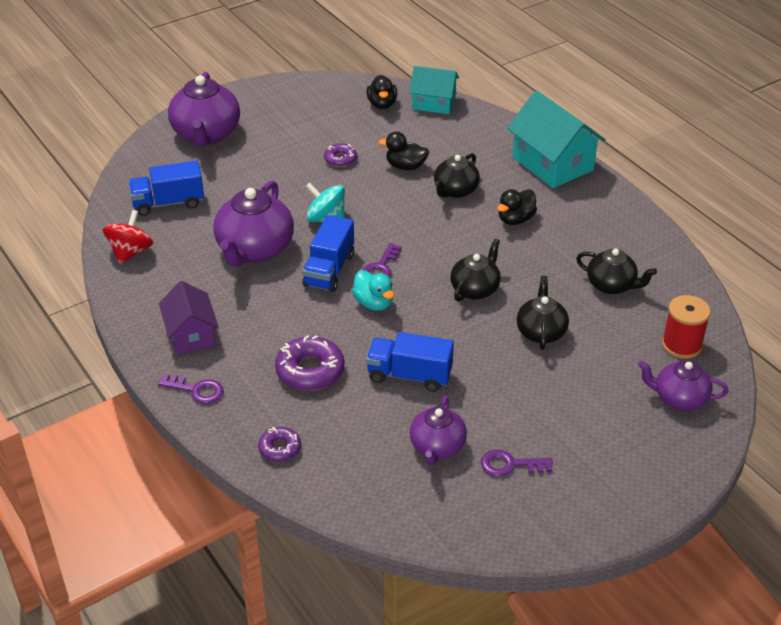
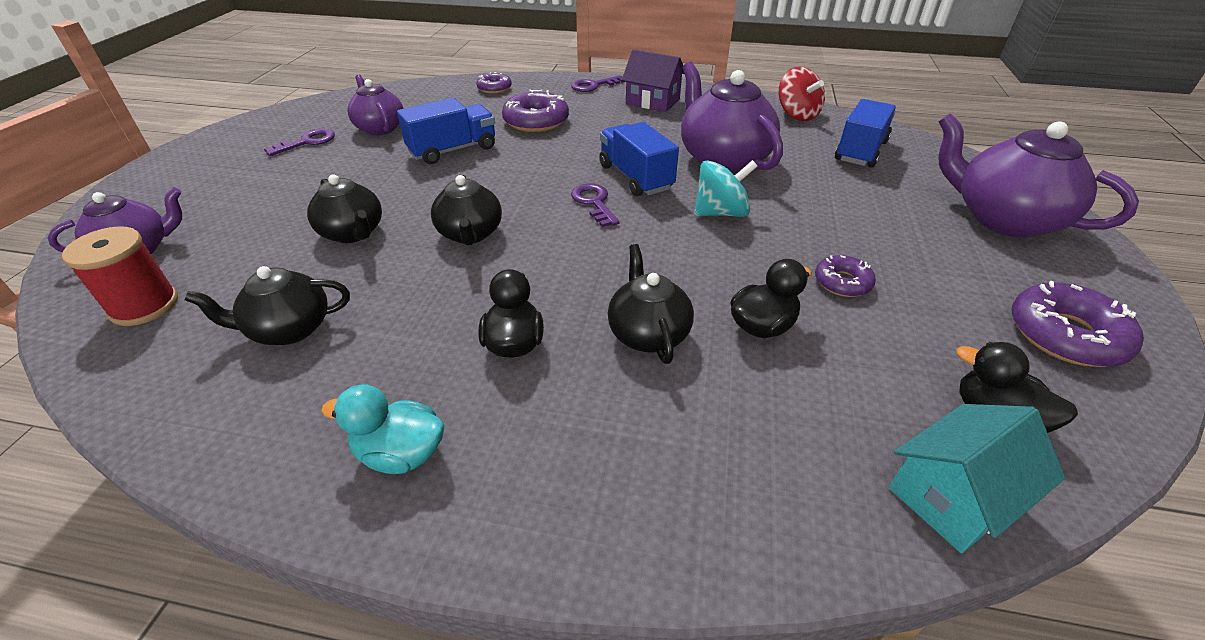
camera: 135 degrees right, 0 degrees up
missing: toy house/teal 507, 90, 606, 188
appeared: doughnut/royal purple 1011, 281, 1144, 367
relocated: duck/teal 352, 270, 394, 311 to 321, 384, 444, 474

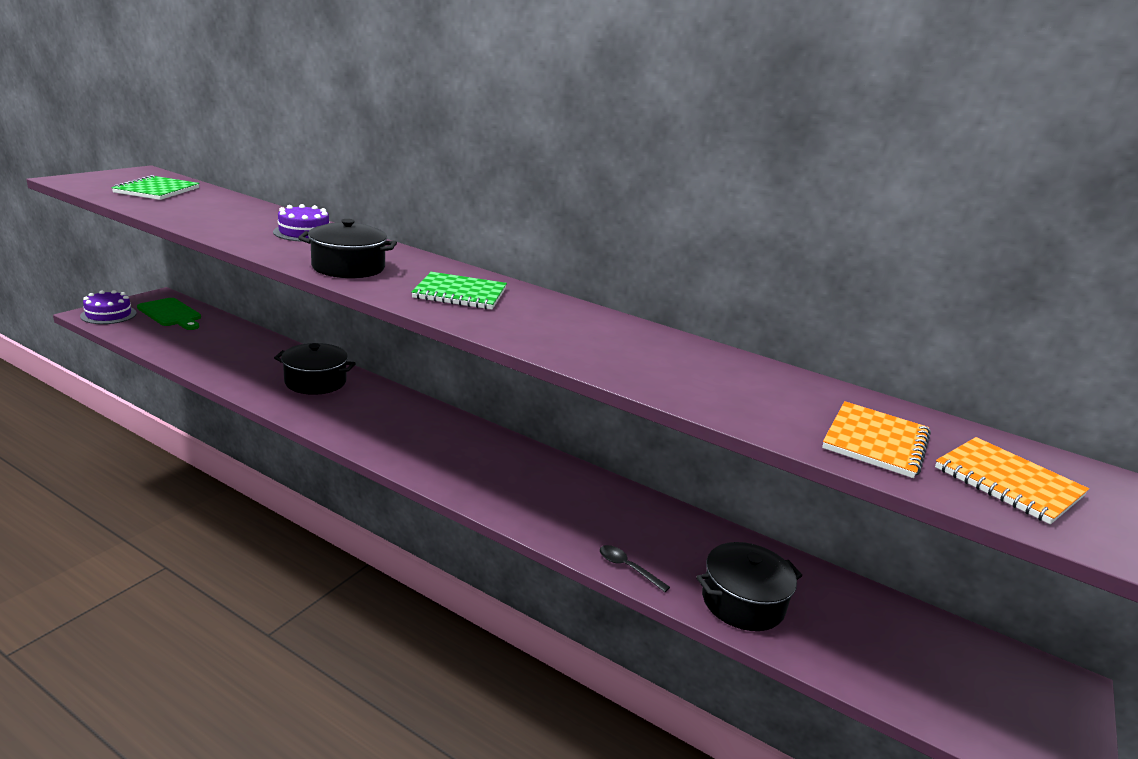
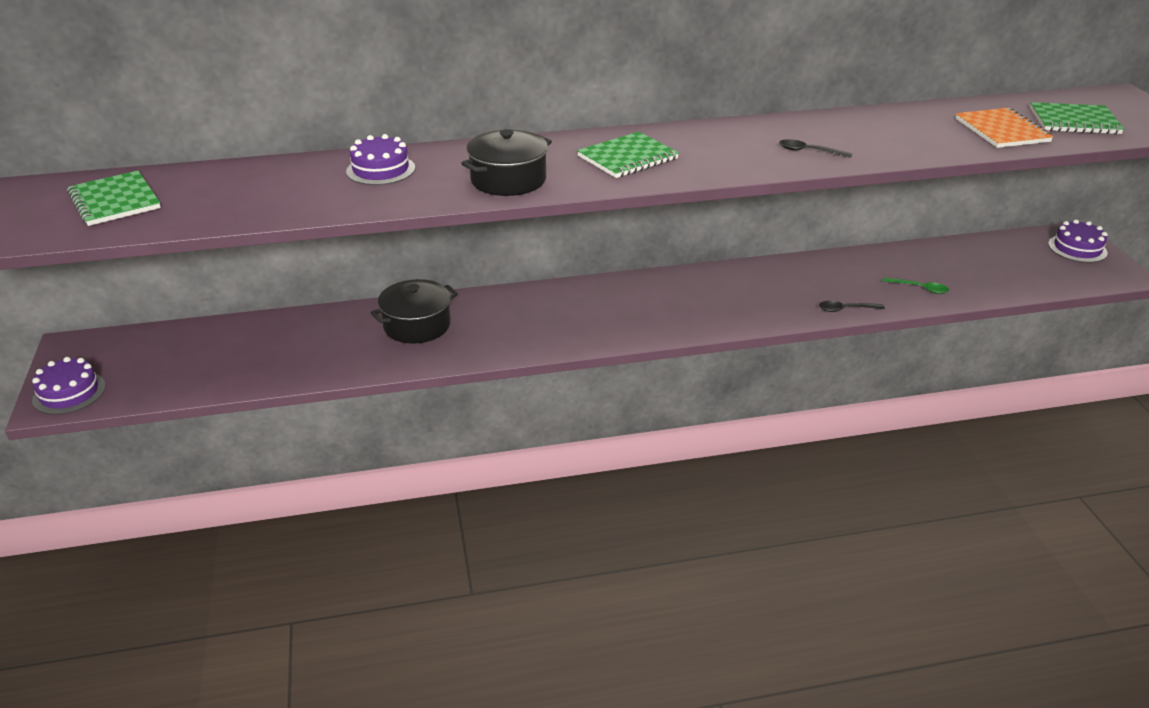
camera: 40 degrees left, 10 degrees up
missing: chopping board/emerald 137, 298, 201, 330
appeared: teaspoon/jet-black 779, 139, 852, 158; cake/royal purple 1048, 219, 1108, 263
exchanged: cooking pot/jet-black 696, 542, 802, 631 to teaspoon/emerald 882, 277, 949, 294
colour: exercise book/orange 935, 437, 1089, 524 to exercise book/emerald 1030, 102, 1124, 134

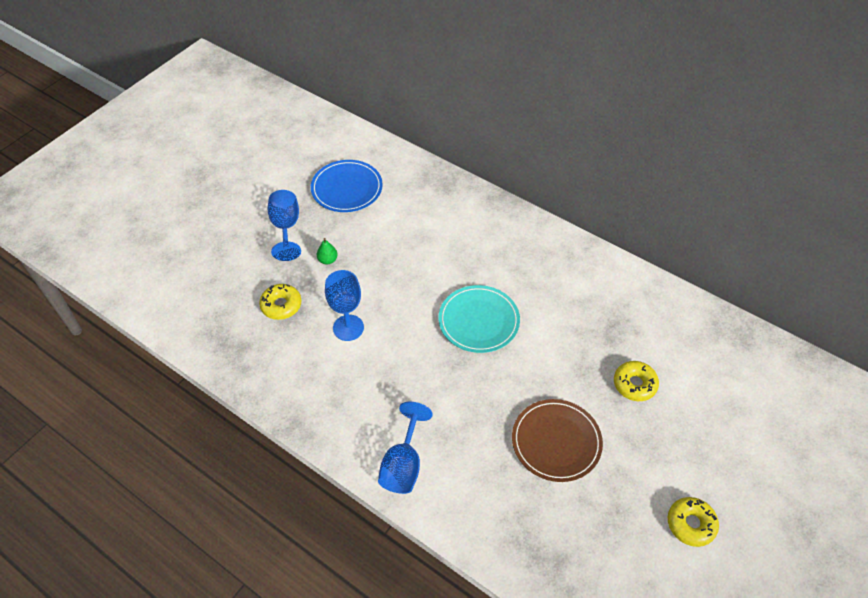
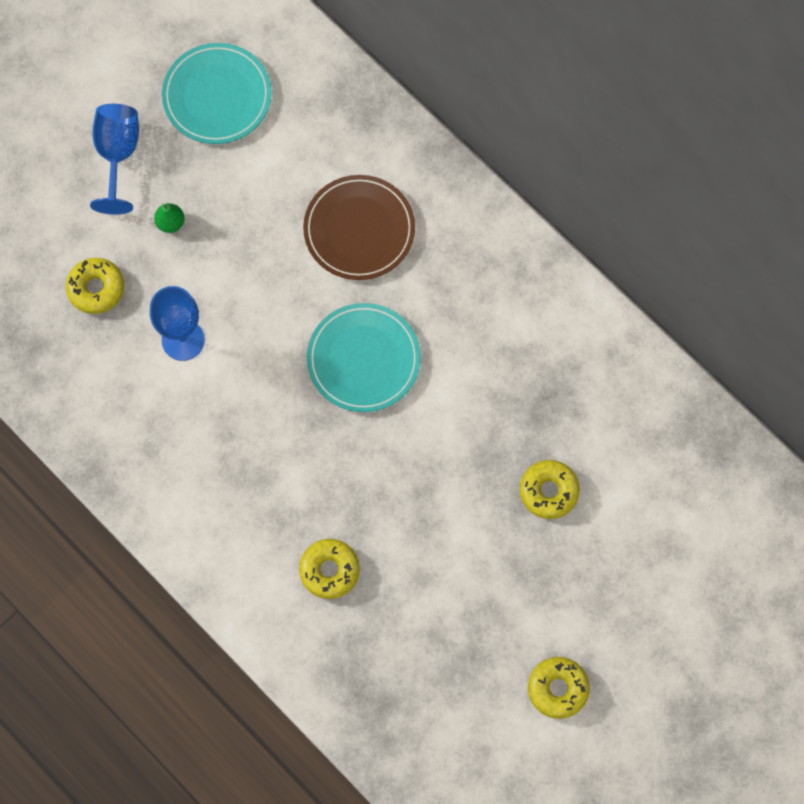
camera: 10 degrees right, 20 degrees up
missing: wine glass/cobalt 378, 401, 433, 494
appeared: doughnut/yellow 299, 539, 360, 599
relocated: flat dish/russet 512, 399, 603, 482 to 303, 175, 415, 280
colour: flat dish/cobalt 311, 160, 383, 212 to flat dish/teal 162, 43, 272, 144

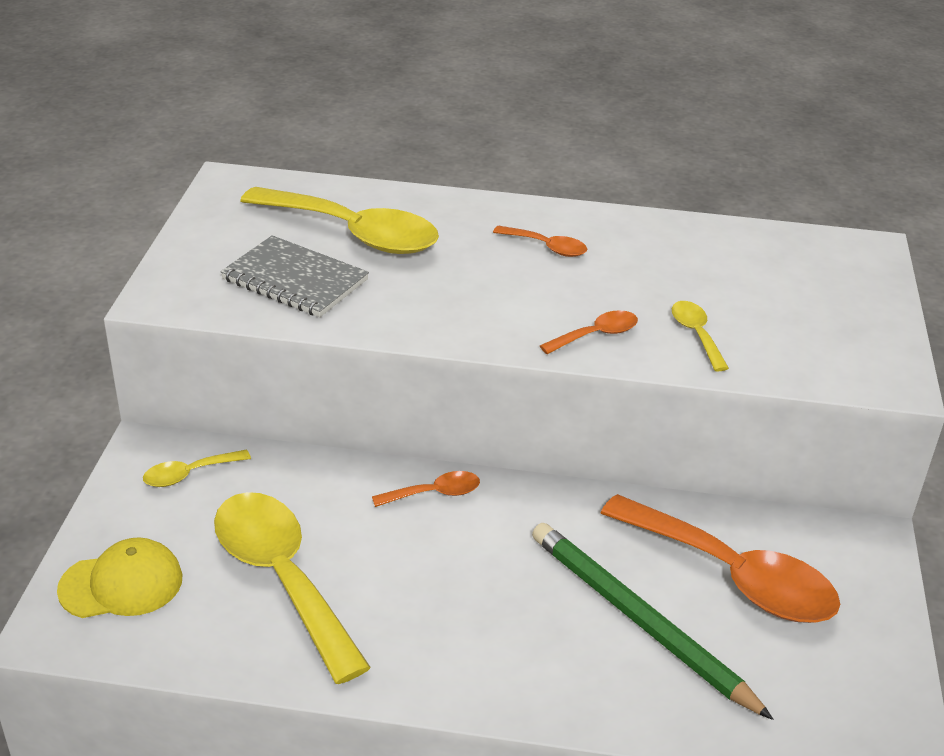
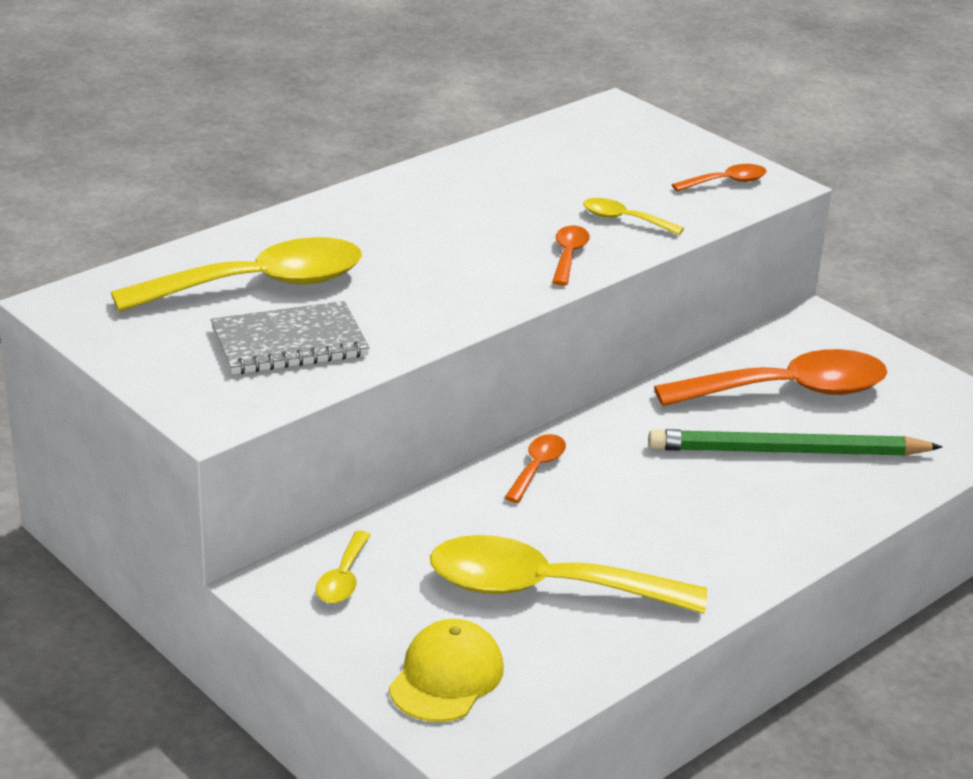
camera: 50 degrees left, 5 degrees down
relocated: teaspoon/orange 493, 226, 587, 257 to 672, 164, 767, 192

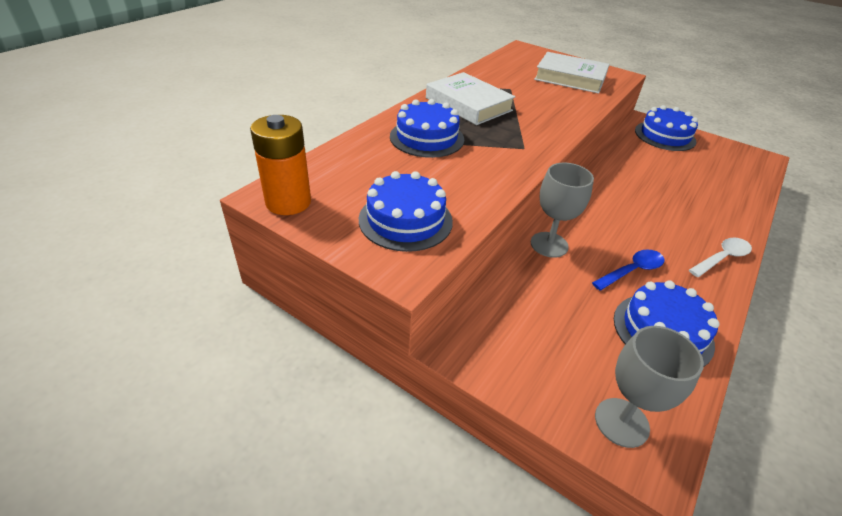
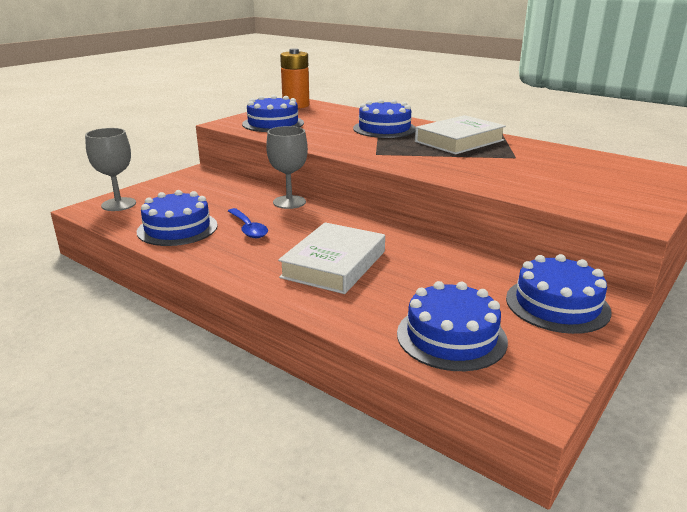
camera: 95 degrees right, 15 degrees down
missing: teaspoon/snow-white 689, 238, 752, 277
appeared: cake/cobalt 397, 281, 508, 371
relocated: book/snow-white 534, 52, 609, 94 to 278, 222, 385, 294

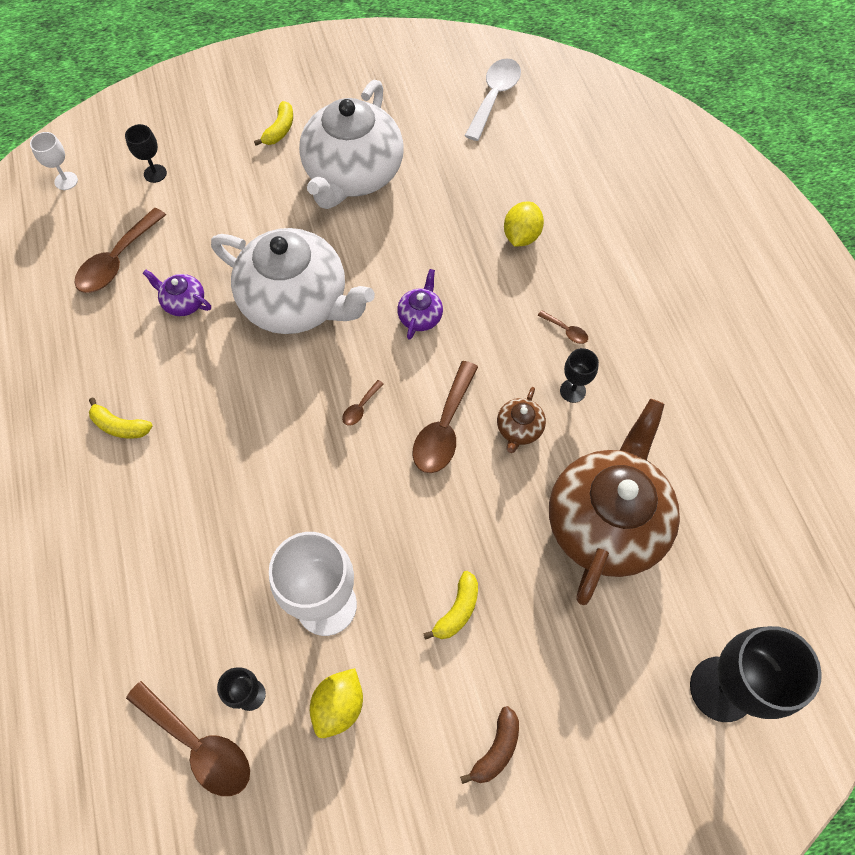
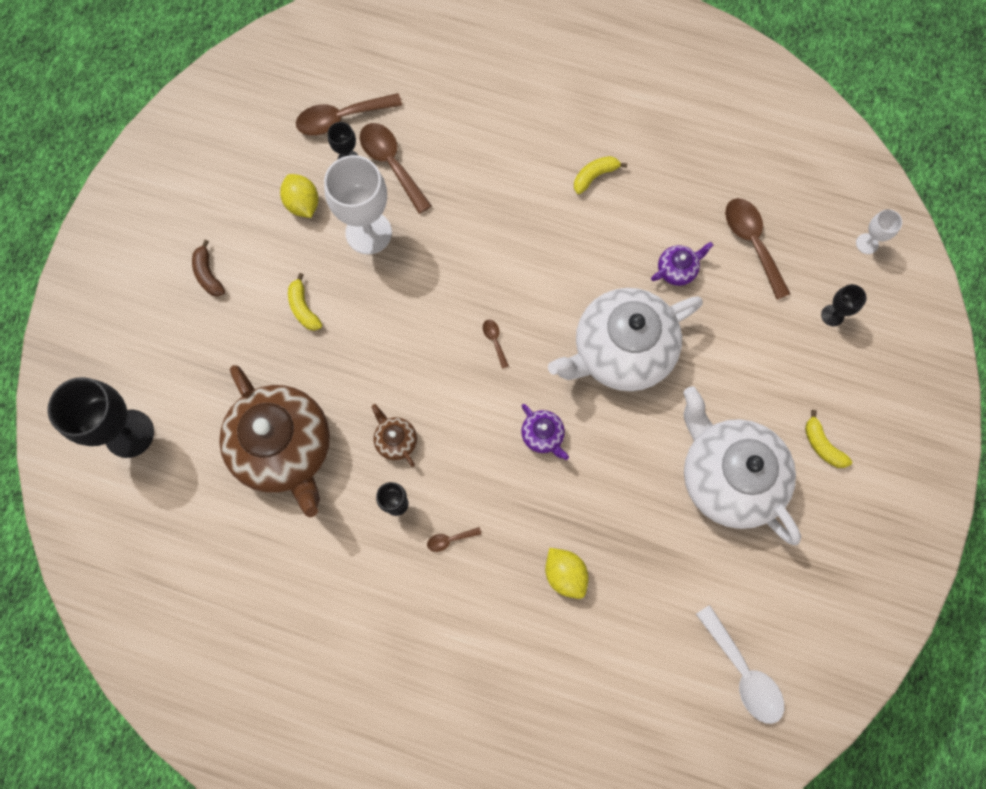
camera: 125 degrees right, 10 degrees up
relocated: teaspoon/russet 413, 361, 478, 473 to 360, 123, 432, 214

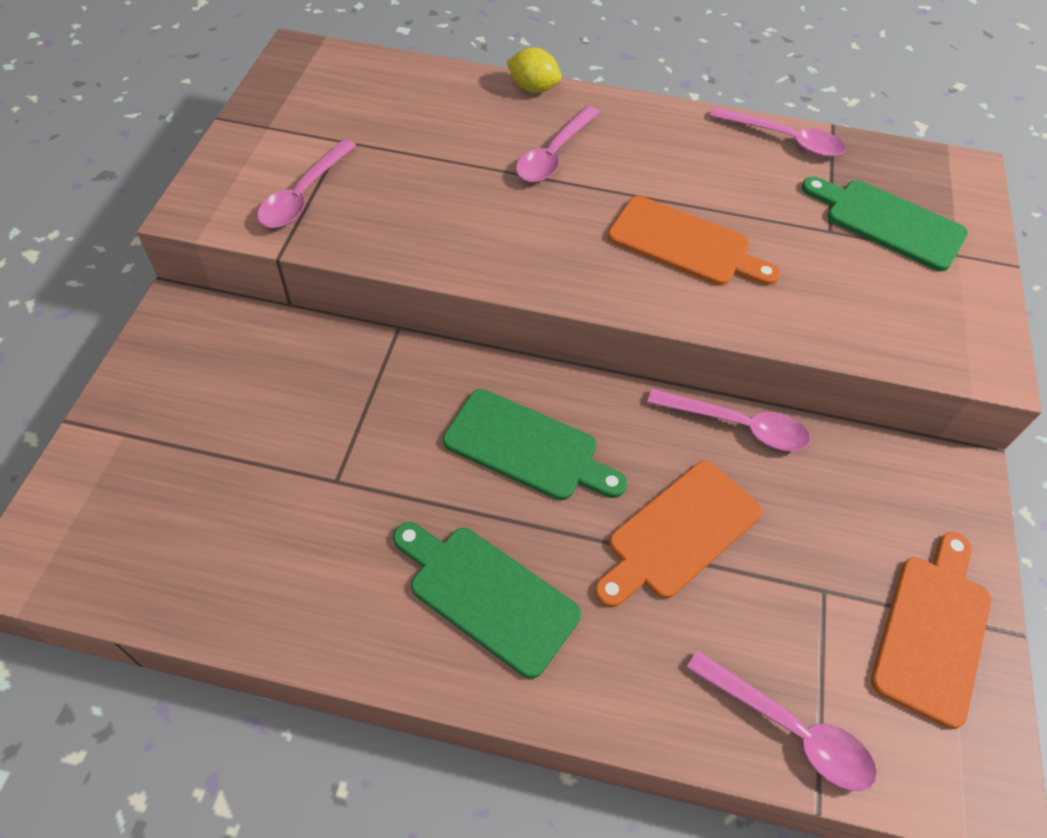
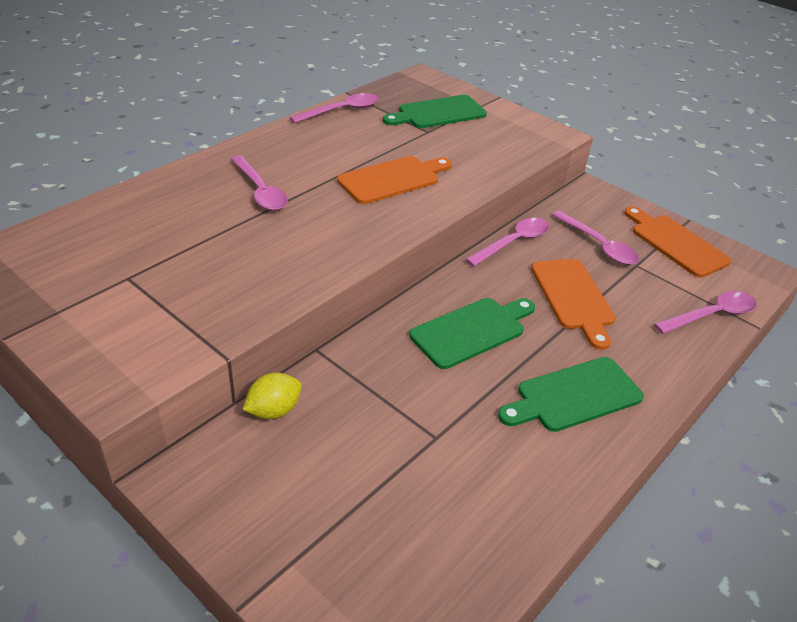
camera: 60 degrees left, 15 degrees down
relocated: teaspoon/pink 257, 139, 356, 228 to 552, 211, 639, 265; toy lemon/yellow 507, 48, 562, 93 to 243, 373, 302, 419

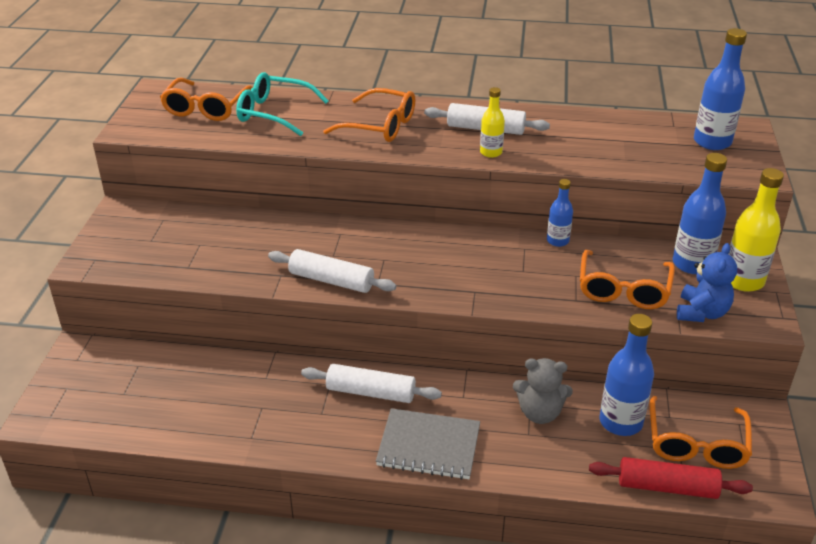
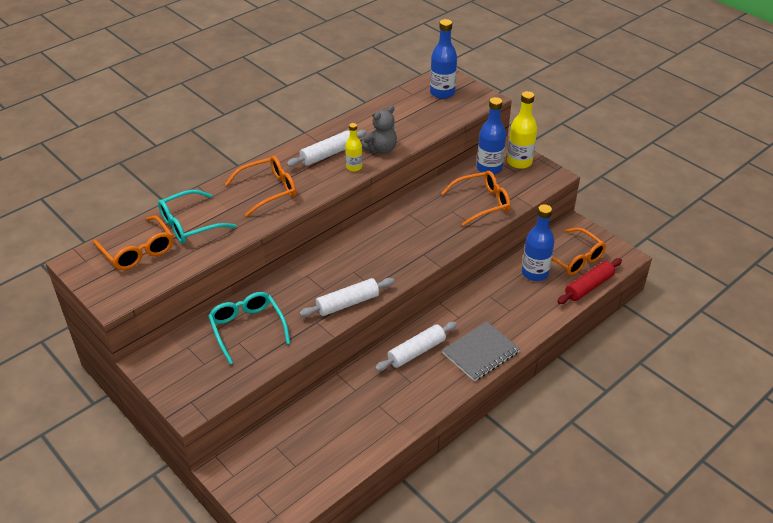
camera: 50 degrees left, 5 degrees up
missing: bottle/cobalt 547, 179, 573, 247; teddy bear/cobalt 677, 243, 737, 322
appeared: glasses/teal 208, 292, 290, 364
relocated: teddy bear/ash-grey 513, 358, 573, 424 to 361, 106, 397, 154
spun: glasses/orange 580, 250, 675, 309 = 441, 171, 511, 226 75 degrees counterclockwise

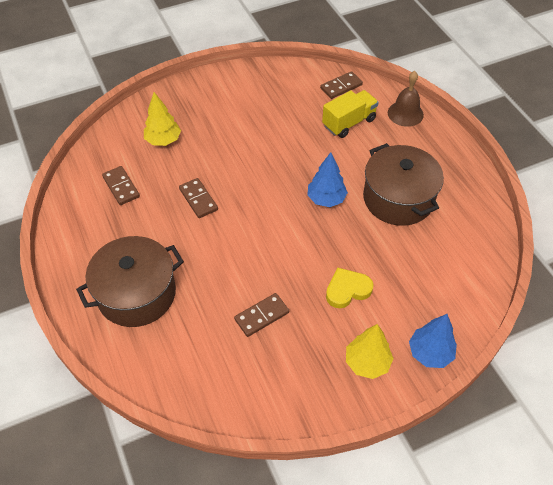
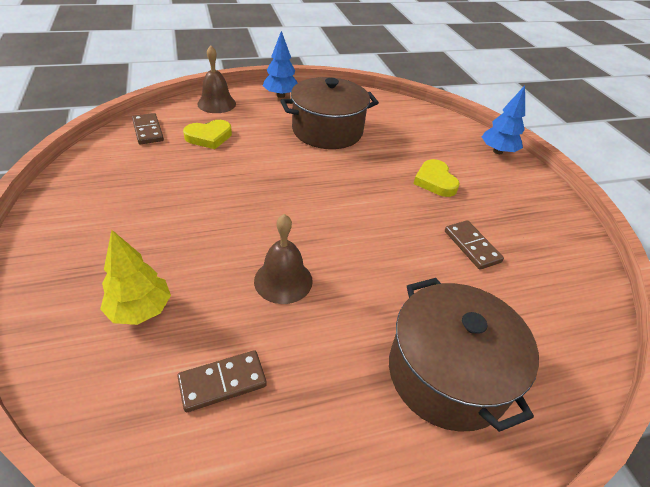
camera: 85 degrees left, 10 degrees down
missing: tree/yellow 346, 324, 394, 379
relocated: tree/cobalt 307, 152, 348, 207 to 263, 31, 298, 98
exchanged: domino/russet 179, 178, 218, 218 to hand bell/russet 254, 214, 313, 304; lorry/yellow 322, 90, 379, 138 to love heart/yellow 183, 120, 232, 149

